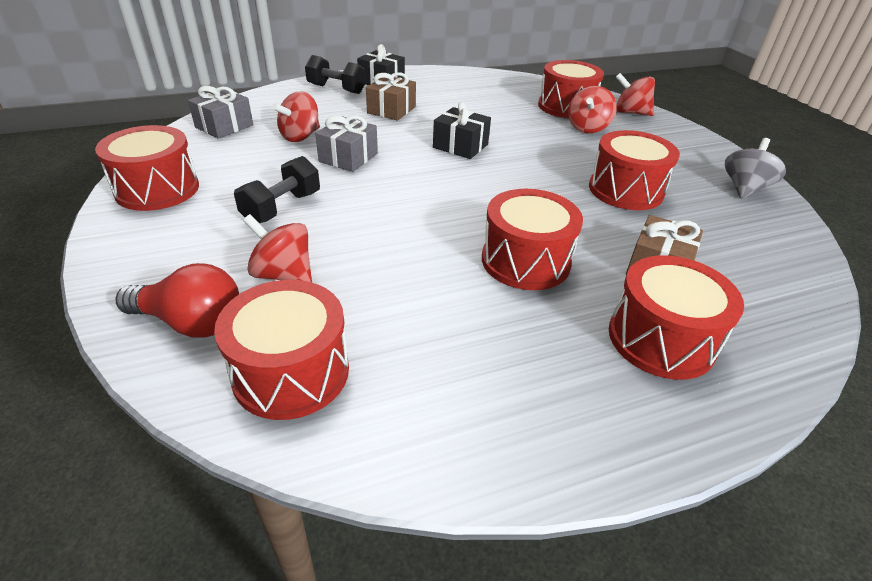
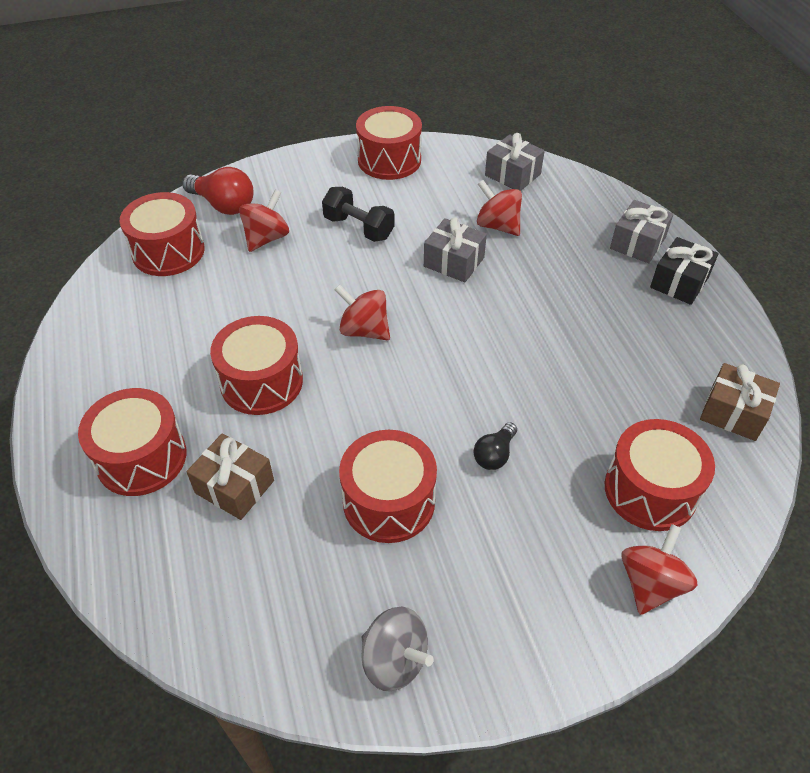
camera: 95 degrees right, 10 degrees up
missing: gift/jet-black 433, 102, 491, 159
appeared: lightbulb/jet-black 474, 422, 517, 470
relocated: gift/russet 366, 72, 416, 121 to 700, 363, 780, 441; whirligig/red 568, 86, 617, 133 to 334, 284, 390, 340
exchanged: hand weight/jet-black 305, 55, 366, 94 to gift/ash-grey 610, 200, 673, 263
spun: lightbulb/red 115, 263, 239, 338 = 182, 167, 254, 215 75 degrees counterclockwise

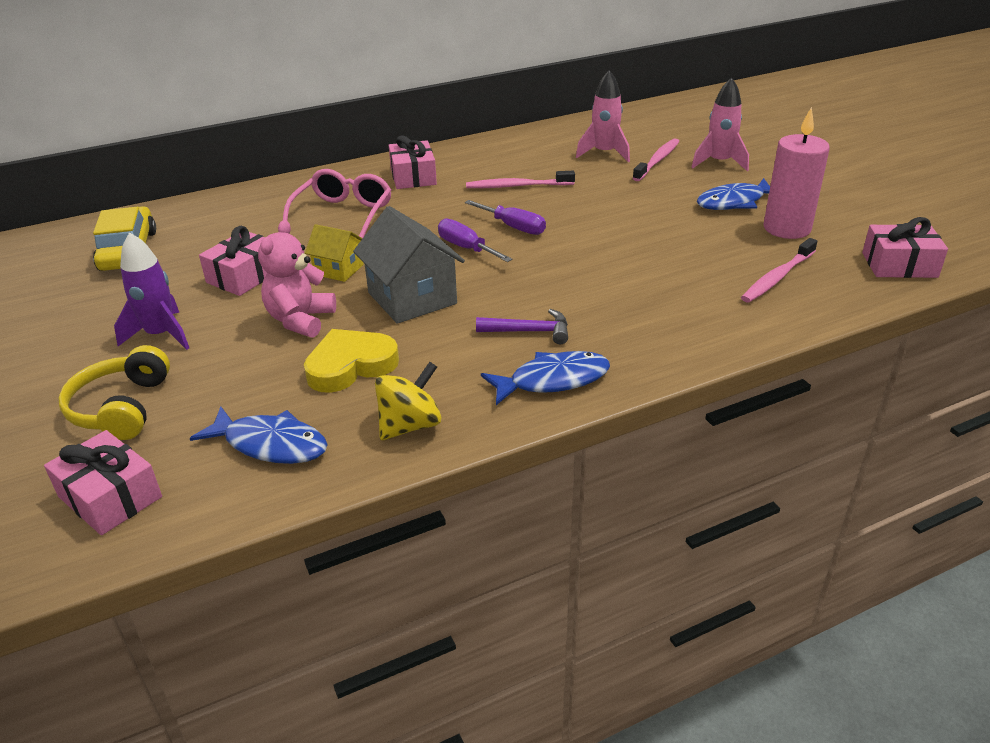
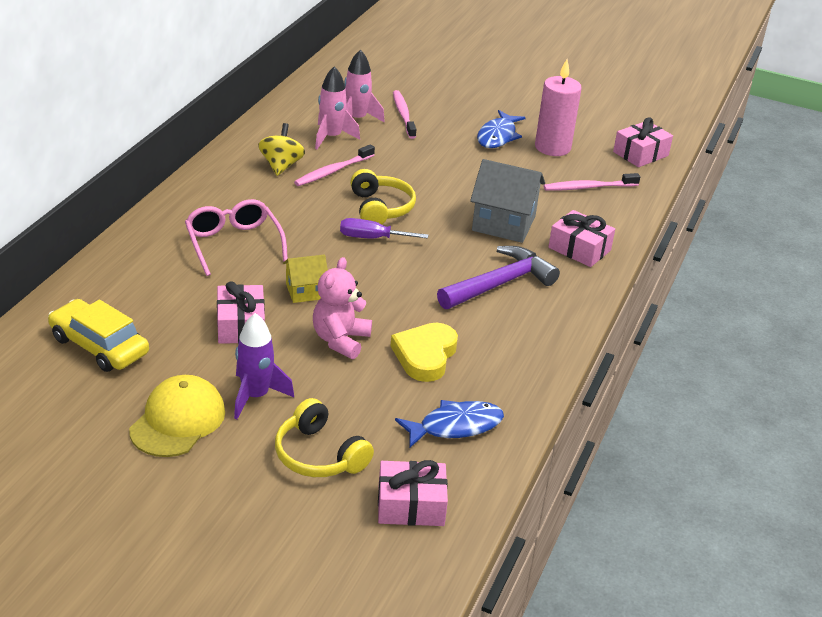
camera: 45 degrees left, 0 degrees up
missing: fish/cobalt 481, 351, 610, 405
appeared: baseball cap/yellow 129, 375, 225, 457
relocated: toy house/ash-grey 353, 206, 465, 324 to 470, 159, 545, 243; whirligig/yellow 375, 362, 441, 440 to 258, 123, 305, 176; gift/pink 389, 135, 437, 189 to 548, 210, 615, 267; rocket/pink 691, 77, 749, 171 to 315, 66, 360, 149
exchanged: hand screwdriver/royal purple 465, 200, 546, 235 to headphones/yellow 350, 169, 416, 224
spun: teddy bear/pink 258, 220, 336, 338 = 313, 257, 372, 359 45 degrees clockwise; toothbrush/pink 741, 238, 817, 303 = 544, 173, 640, 190 75 degrees clockwise
size: claw hammer/royal purple 476, 309, 568, 344 = 437, 246, 560, 309 x1.76

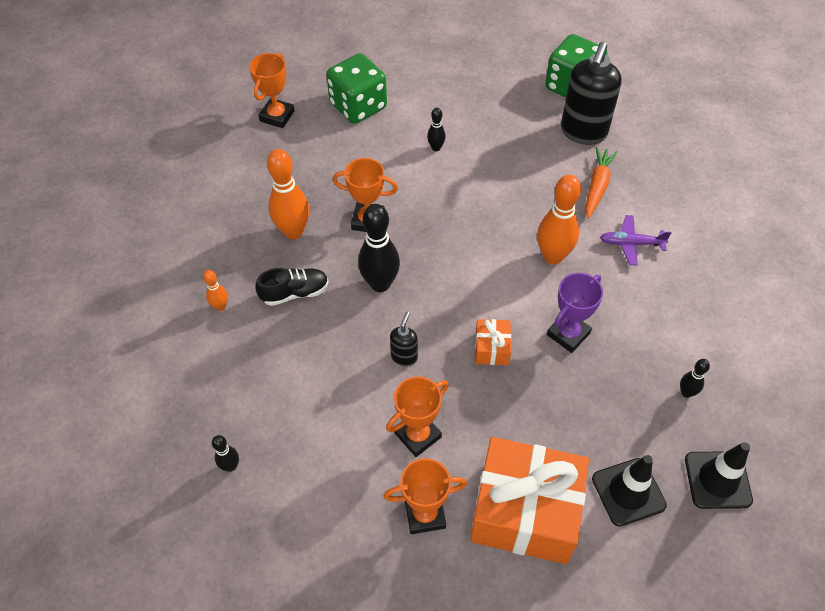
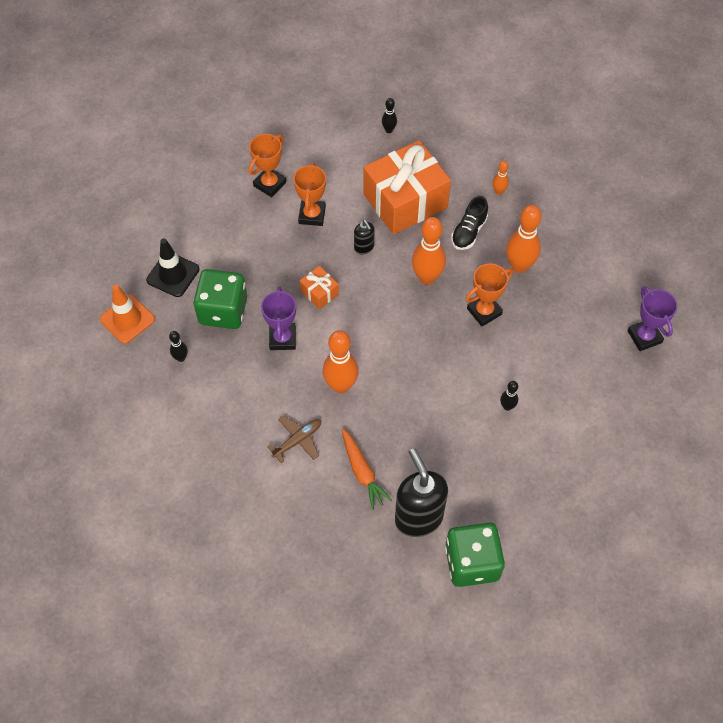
camera: 135 degrees right, 5 degrees up
relocated: game die/emerald 326, 53, 387, 124 to 193, 269, 247, 329; gift/orange 470, 437, 589, 564 to 364, 140, 451, 235
colour: prize cup/orange 249, 53, 295, 128 to prize cup/royal purple 627, 286, 678, 351; bowling pin/jet-black 358, 204, 400, 292 to bowling pin/orange 412, 217, 446, 285; plane/royal purple 600, 215, 671, 266 to plane/russet 267, 415, 321, 463; safety cone/jet-black 685, 442, 753, 509 to safety cone/orange 100, 284, 155, 344

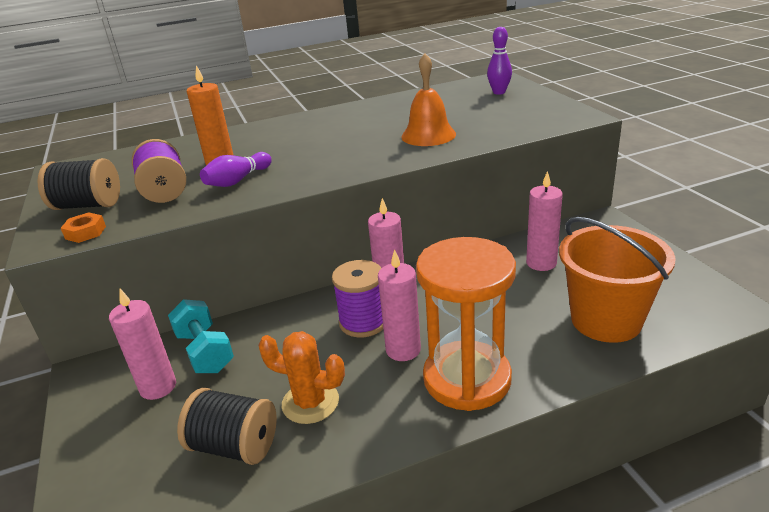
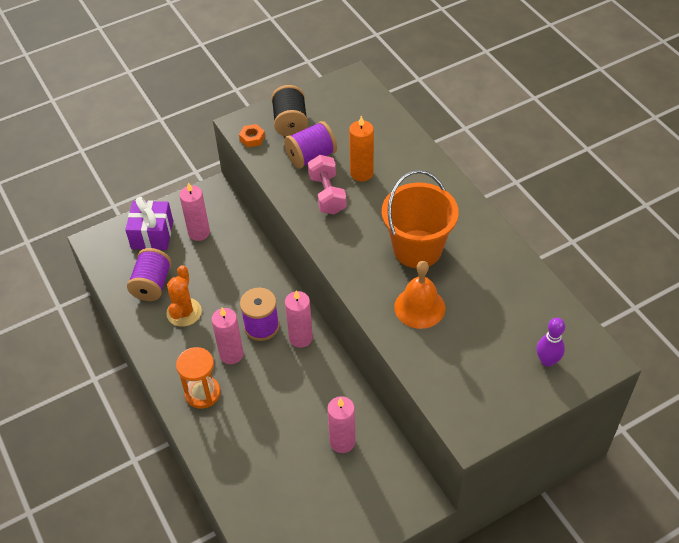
camera: 80 degrees right, 20 degrees up
missing: hand weight/teal 168, 299, 234, 373
appeared: gift/royal purple 125, 197, 173, 250
relocated: pail/orange 559, 217, 676, 343 to 382, 170, 458, 268
exchanged: bowling pin/royal purple 200, 152, 272, 187 to hand weight/pink 308, 155, 347, 215
colour: spool/jet-black 177, 388, 277, 465 to spool/royal purple 127, 248, 172, 301
size: sand timer/orange 416, 237, 516, 411 = 176, 347, 221, 409 x0.62

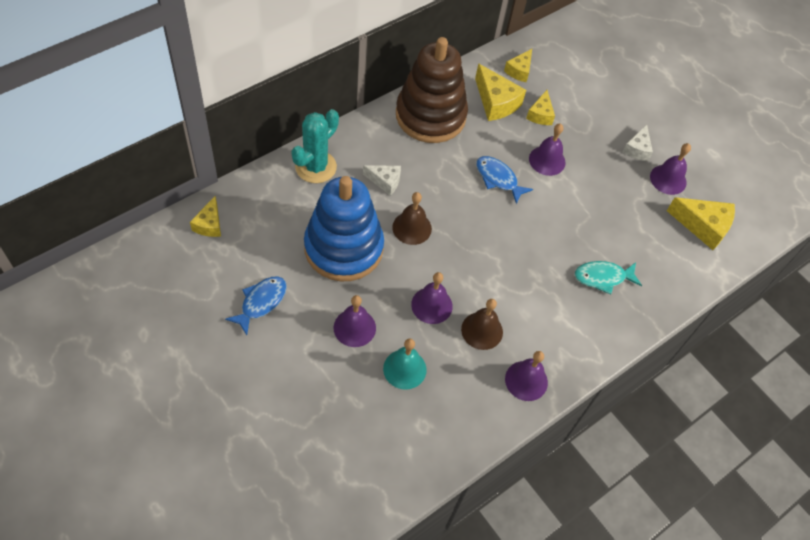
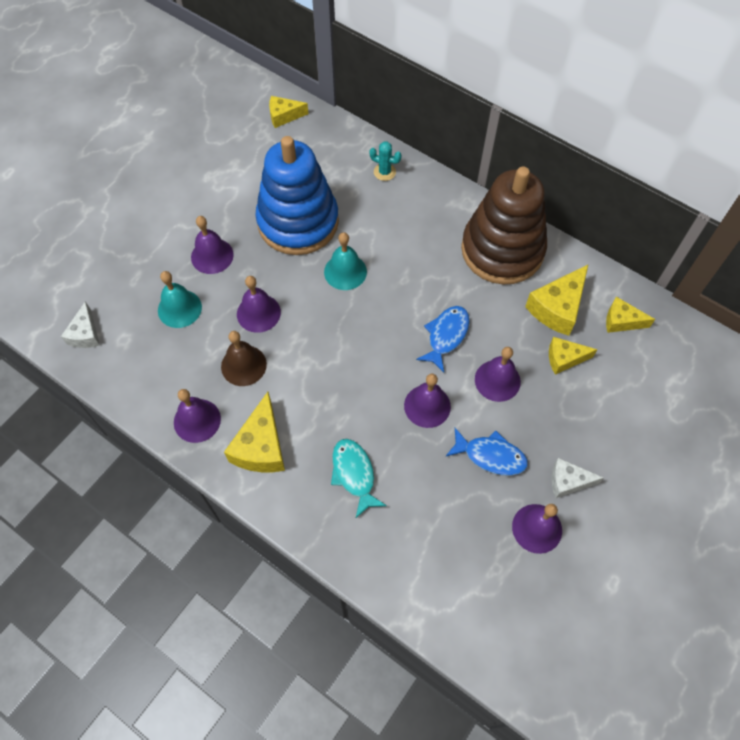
camera: 80 degrees right, 5 degrees up
appeared: hand bell/royal purple 404, 374, 451, 428
relocated: fish/cobalt 225, 277, 287, 335 to 445, 428, 528, 476; cheese/snow-white 363, 165, 401, 196 to 61, 301, 100, 348; cheese/yellow 667, 197, 735, 250 to 224, 392, 285, 472
colour: hand bell/russet 392, 192, 432, 245 to hand bell/teal 324, 232, 367, 290
size: cactus/teal 291, 109, 339, 183 = 369, 141, 402, 181 x0.52

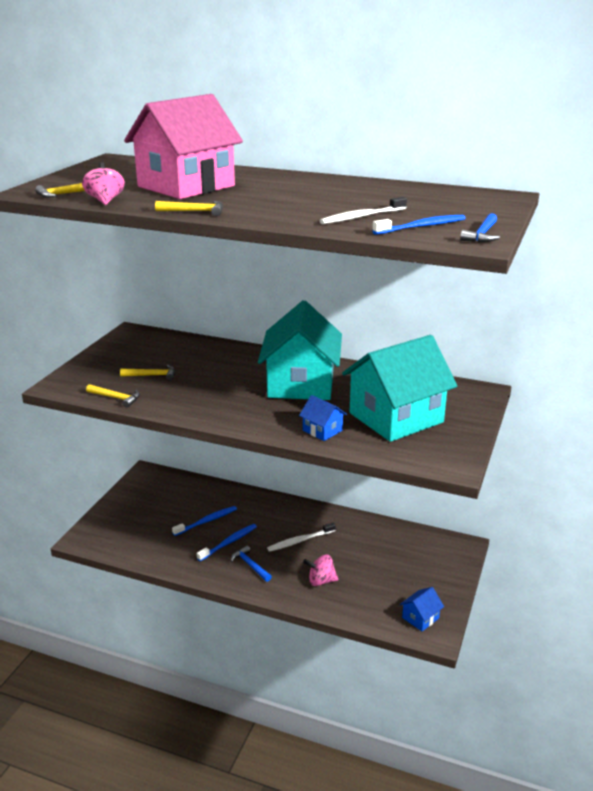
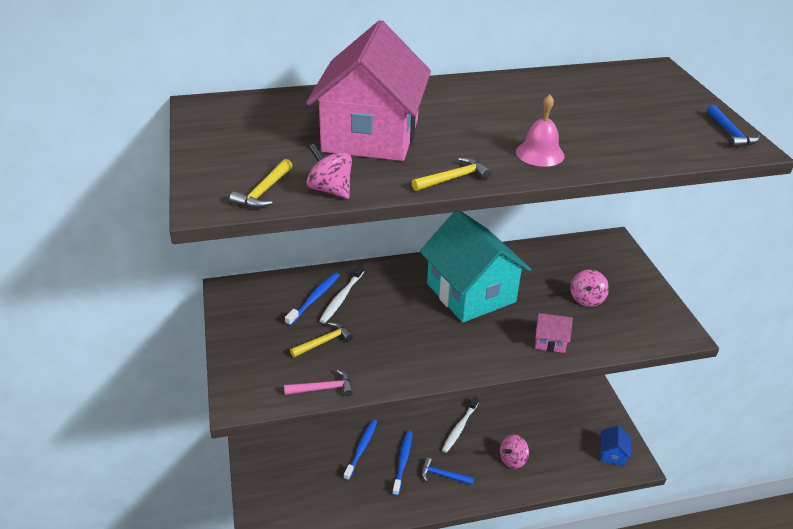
camera: 35 degrees left, 10 degrees up
appeared: hand bell/pink 516, 94, 565, 167
relocated: toothbrush/snow-white 319, 197, 407, 224 to 319, 264, 364, 323; toothbrush/cobalt 373, 215, 466, 235 to 285, 273, 340, 326
exchanged: toy house/teal 342, 335, 457, 442 to whirligig/pink 570, 269, 609, 307
colour: claw hammer/yellow 86, 384, 140, 408 to claw hammer/pink 284, 370, 353, 396; toy house/cobalt 299, 395, 347, 441 to toy house/pink 535, 313, 573, 353

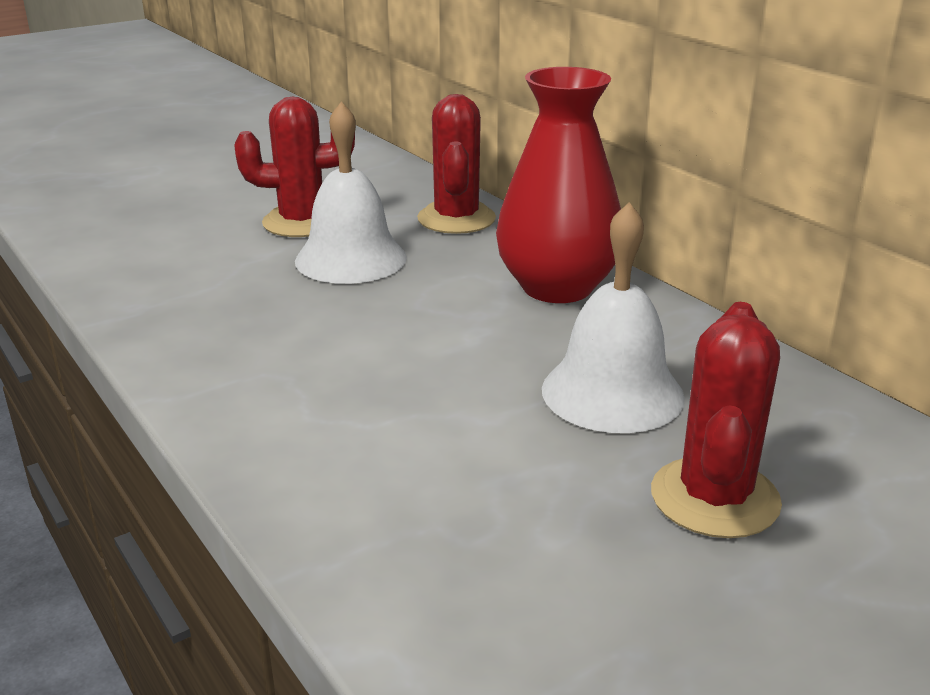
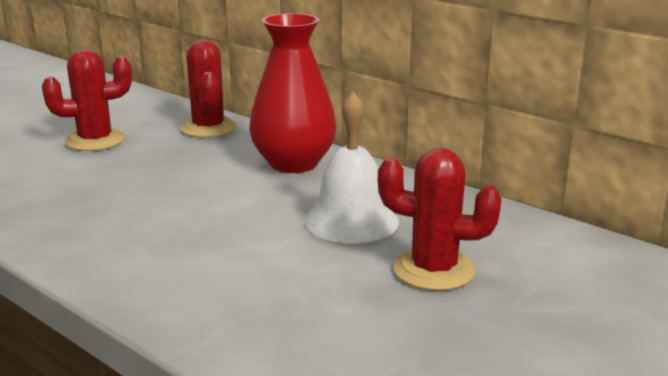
camera: 15 degrees left, 5 degrees down
missing: hand bell/snow-white 295, 102, 407, 284
spun: cactus/red 651, 302, 782, 538 = 378, 148, 502, 291 75 degrees counterclockwise

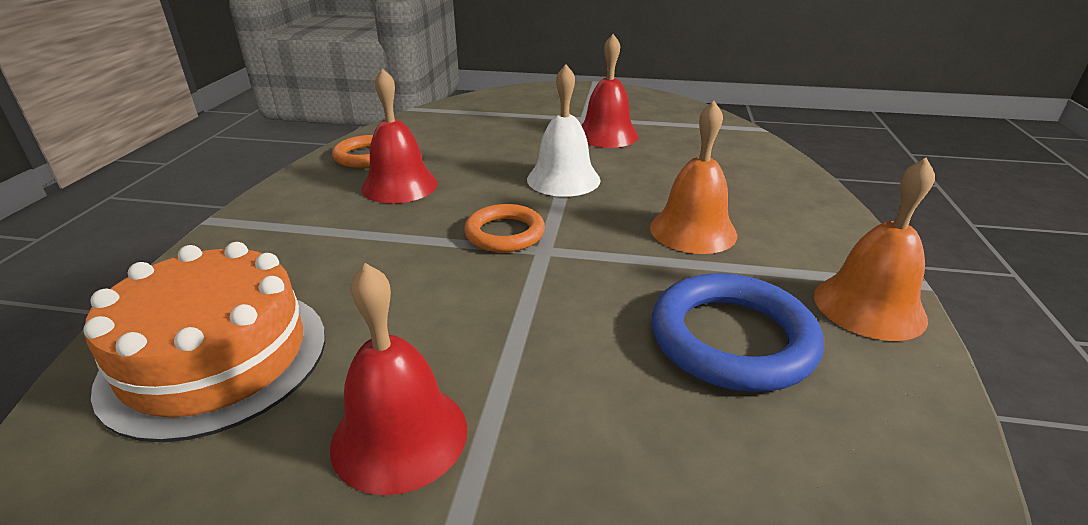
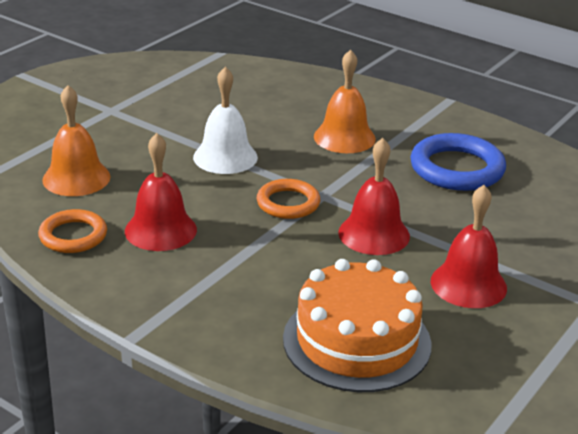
camera: 65 degrees left, 0 degrees up
relocated: hand bell/red 581, 34, 639, 148 to 338, 138, 410, 255; hand bell/orange 814, 158, 935, 341 to 42, 85, 110, 196

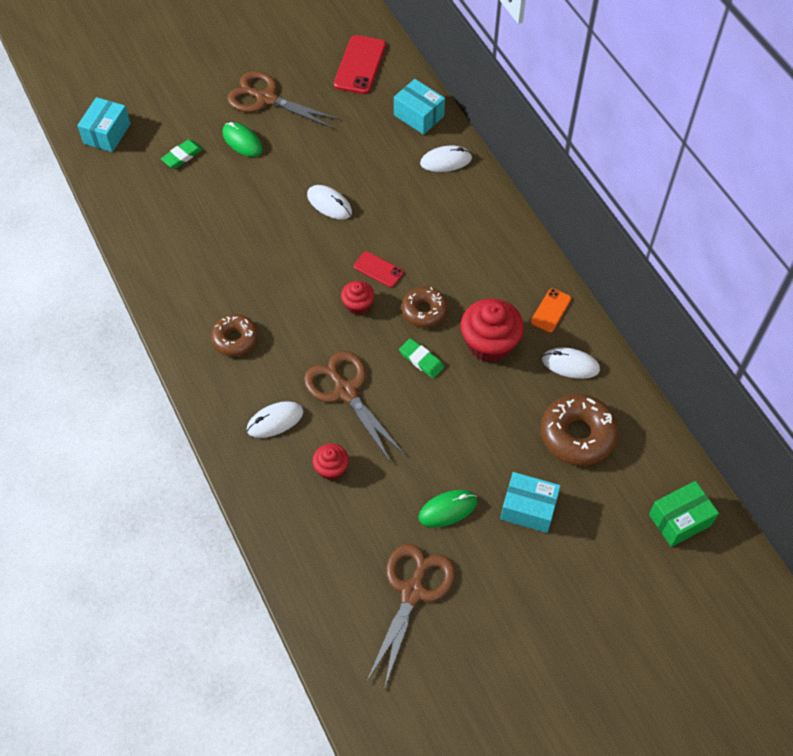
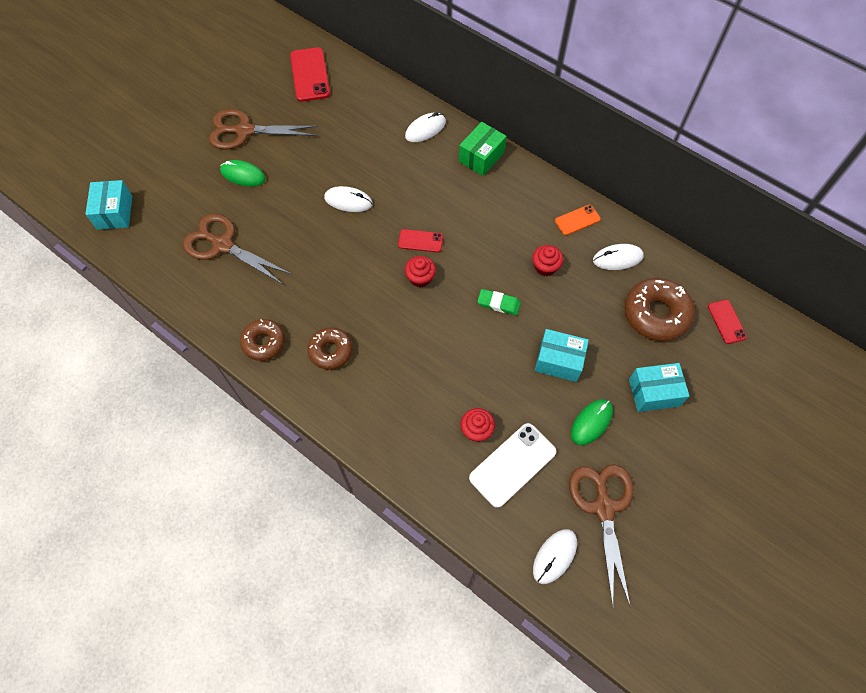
camera: 25 degrees left, 5 degrees up
missing: pencil eraser/emerald 161, 139, 203, 169
appeared: smartphone/snow-white 469, 423, 556, 508; smartphone/red 708, 300, 747, 344
relocated: PC mouse/snow-white 247, 401, 303, 438 to 533, 529, 577, 584; shears/russet 304, 351, 405, 463 to 183, 214, 291, 284; package/teal 394, 79, 445, 135 to 535, 329, 589, 382; doughnut/russet 401, 286, 448, 328 to 240, 319, 285, 361; package/emerald 649, 481, 719, 547 to 459, 122, 507, 176
spun: smartphone/orange 531, 288, 572, 332 = 555, 205, 601, 235 60 degrees clockwise
size: muffin/red 461, 299, 524, 362 = 532, 245, 563, 276 x0.55

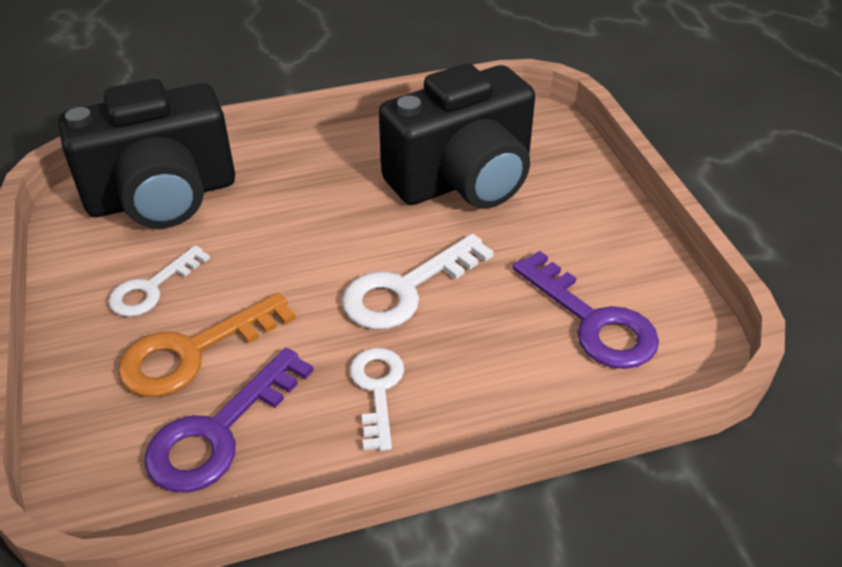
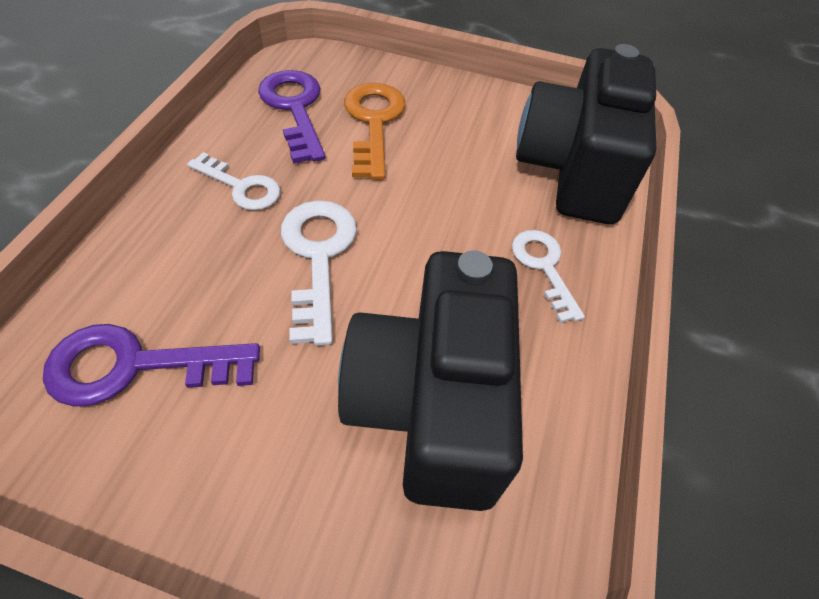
camera: 120 degrees right, 10 degrees up
relocated: key/snow-white 109, 245, 210, 317 to 512, 230, 585, 323

